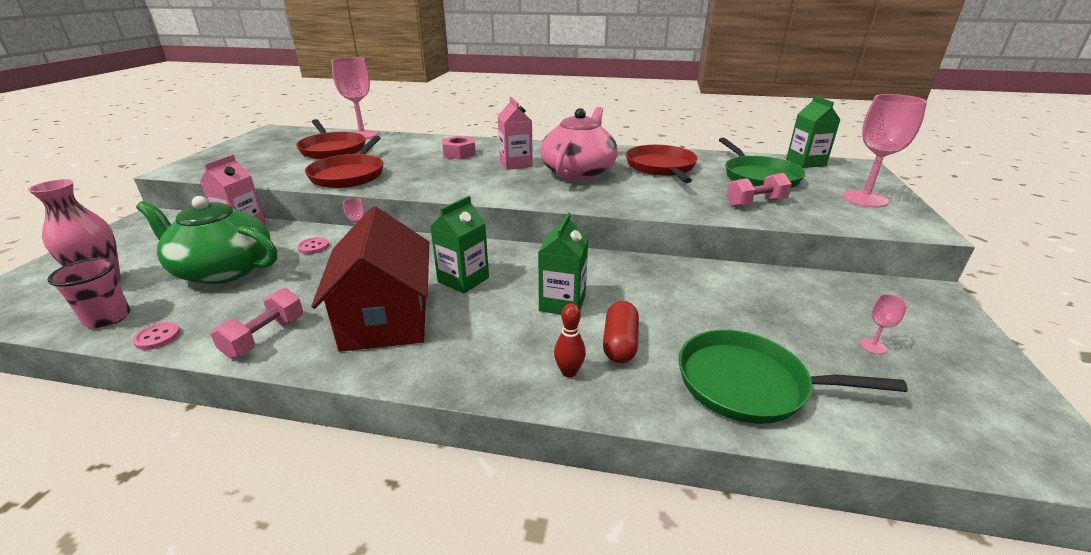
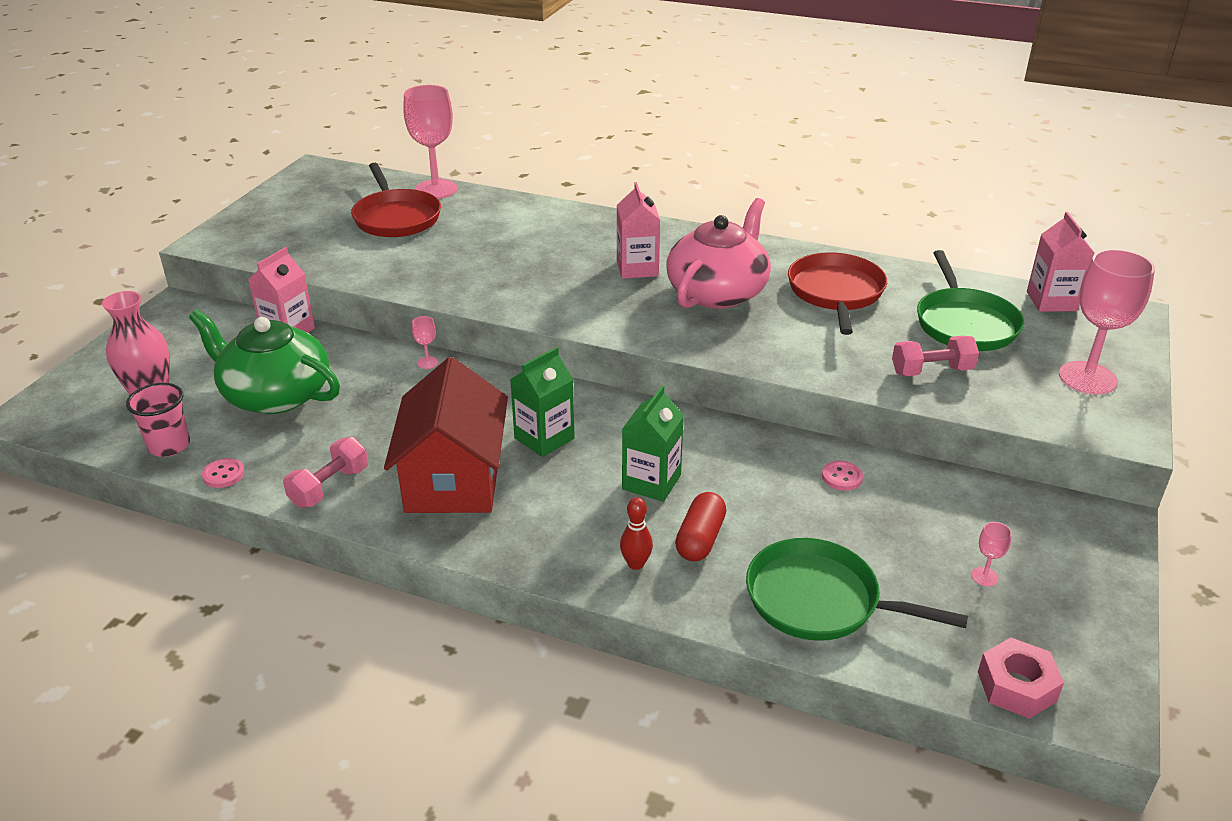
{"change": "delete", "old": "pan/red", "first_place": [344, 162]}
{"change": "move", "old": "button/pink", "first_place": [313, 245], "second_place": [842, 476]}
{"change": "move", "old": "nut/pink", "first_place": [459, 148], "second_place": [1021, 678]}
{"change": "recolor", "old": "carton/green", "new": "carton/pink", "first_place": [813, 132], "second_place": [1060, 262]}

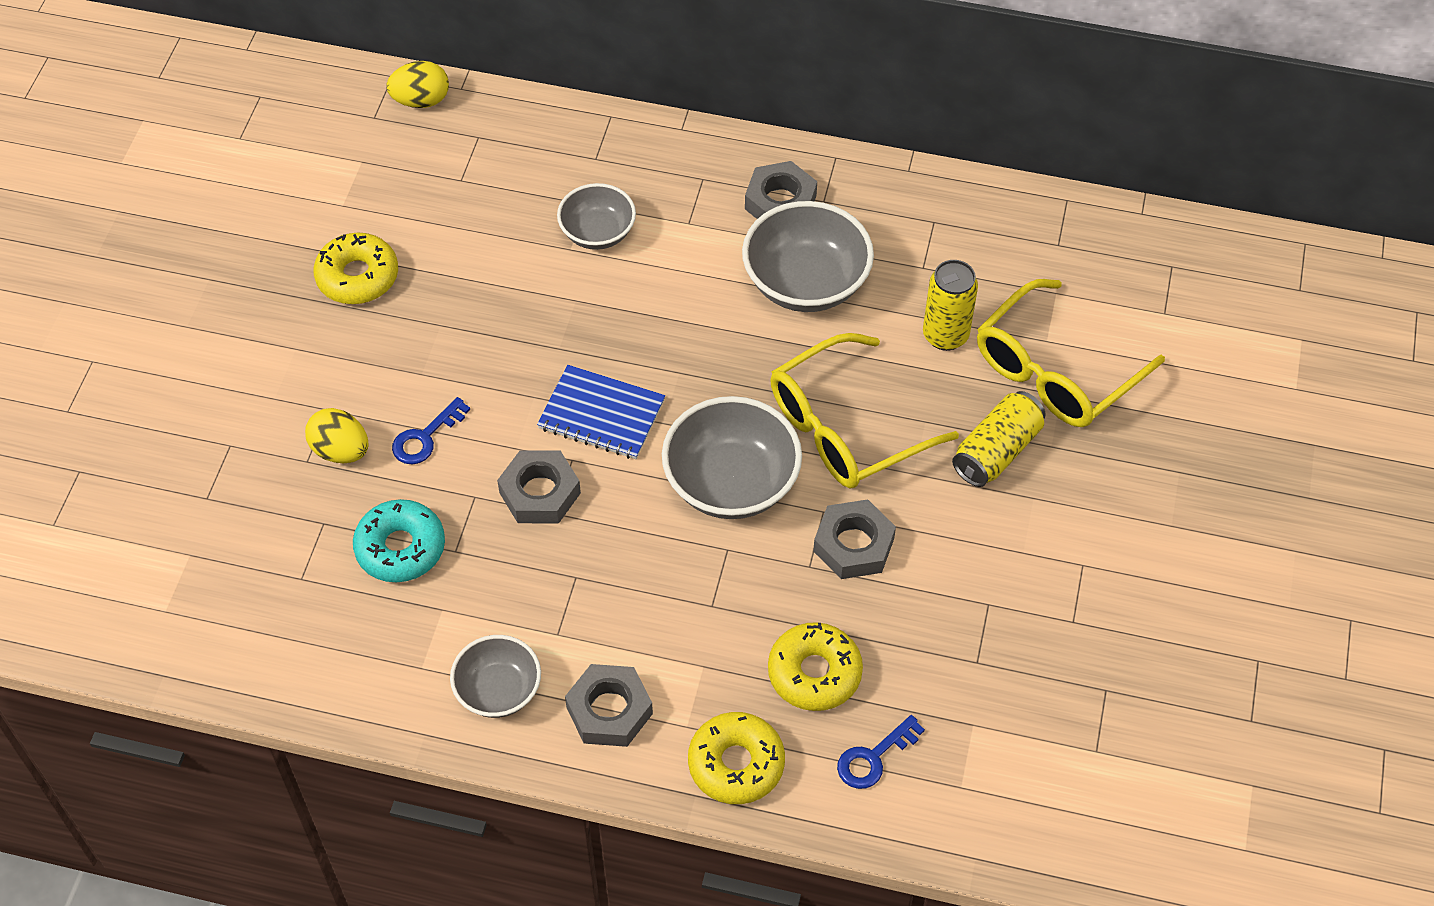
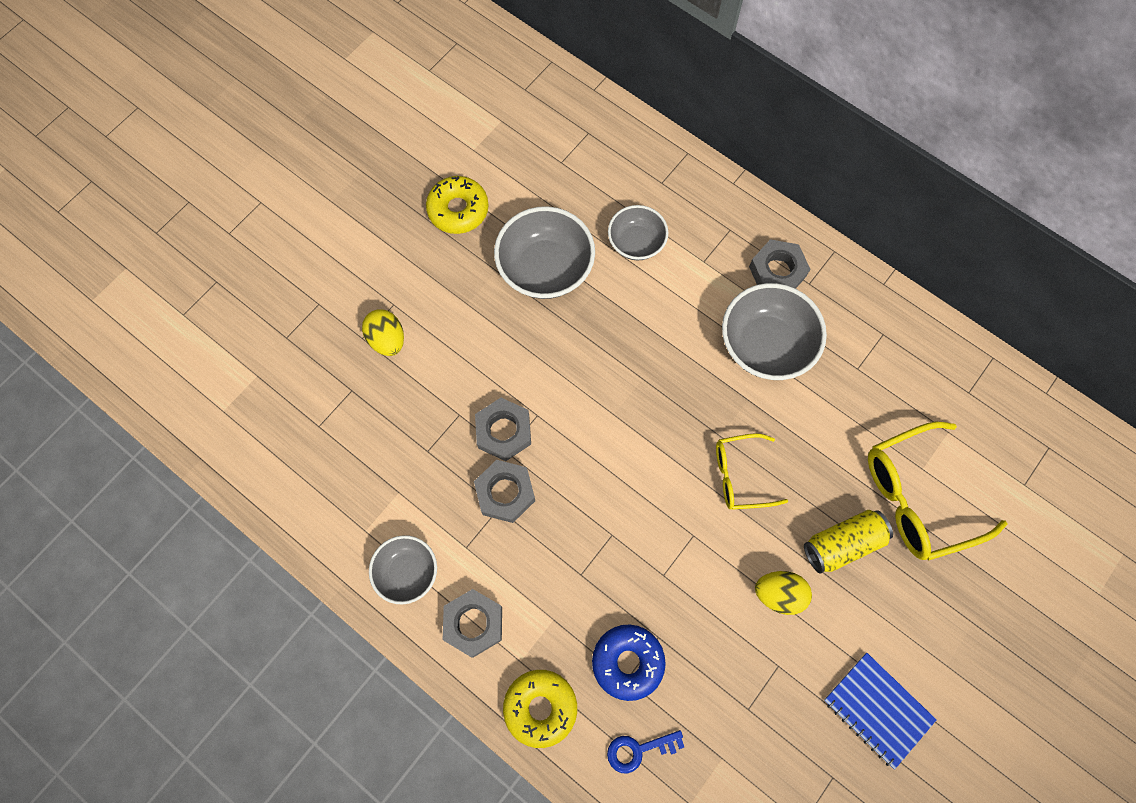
{"change": "delete", "old": "donut/turquoise", "first_place": [399, 540]}
{"change": "delete", "old": "key/blue", "first_place": [431, 430]}
{"change": "delete", "old": "can/yellow", "first_place": [950, 305]}
{"change": "move", "old": "egg/yellow", "first_place": [417, 84], "second_place": [783, 593]}
{"change": "move", "old": "notebook/blue", "first_place": [601, 412], "second_place": [880, 711]}
{"change": "move", "old": "bowl/grey", "first_place": [732, 457], "second_place": [544, 252]}
{"change": "move", "old": "nut/grey", "first_place": [854, 539], "second_place": [504, 491]}
{"change": "recolor", "old": "donut/yellow", "new": "donut/blue", "first_place": [815, 666], "second_place": [629, 662]}
{"change": "resize", "old": "glasses/yellow", "first_place": [864, 411], "second_place": [752, 471], "factor": 0.6}

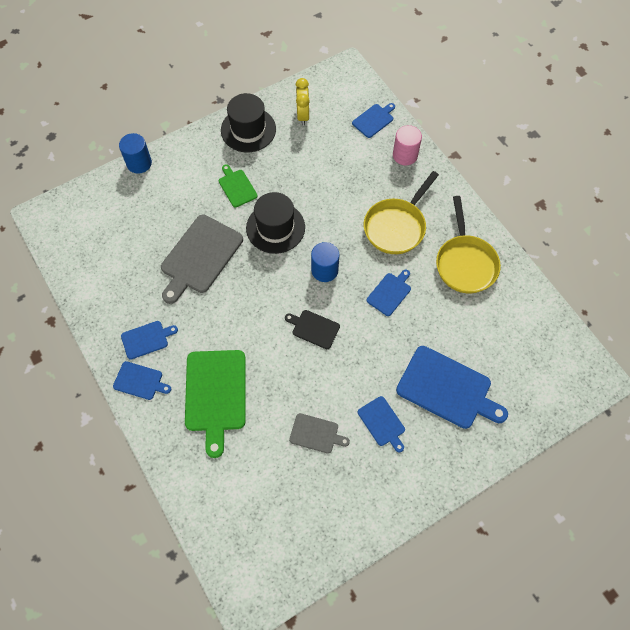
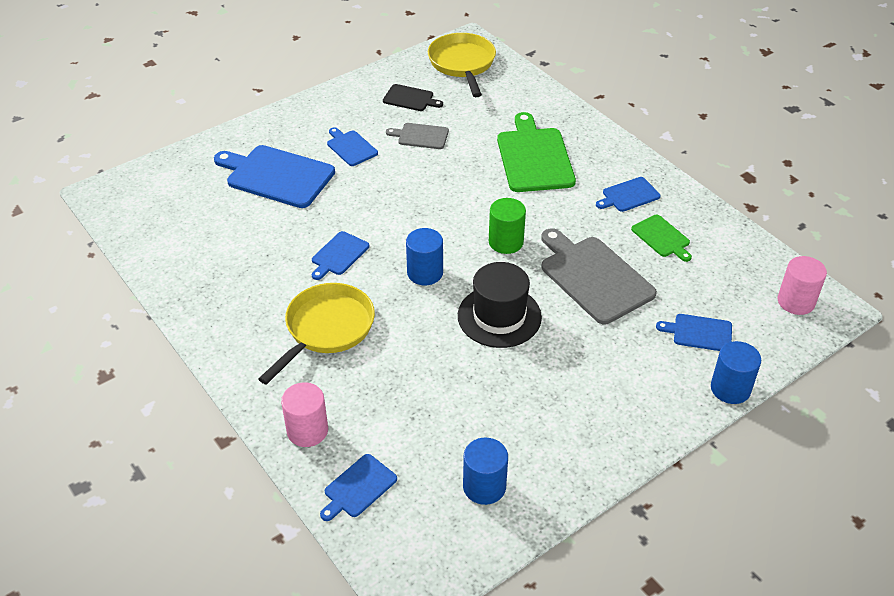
{"change": "delete", "old": "hat/black", "first_place": [248, 122]}
{"change": "insert", "new": "cylinder/green", "second_place": [507, 226]}
{"change": "insert", "new": "cylinder/pink", "second_place": [802, 285]}
{"change": "move", "old": "cutting board/blue", "first_place": [142, 380], "second_place": [694, 332]}
{"change": "move", "old": "cutting board/green", "first_place": [238, 186], "second_place": [661, 238]}
{"change": "move", "old": "cutting board/black", "first_place": [312, 329], "second_place": [413, 97]}
{"change": "move", "old": "pan/yellow", "first_place": [468, 245], "second_place": [462, 65]}
{"change": "replace", "old": "clock/yellow", "new": "cylinder/blue", "first_place": [303, 102], "second_place": [485, 471]}
{"change": "rotate", "old": "cutting board/grey", "first_place": [202, 259], "second_place": [599, 276], "degrees": -60}

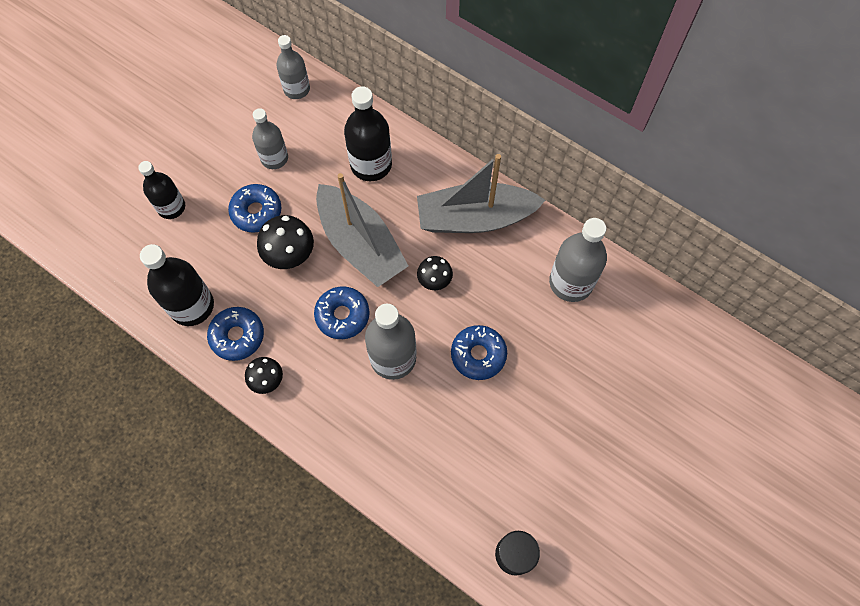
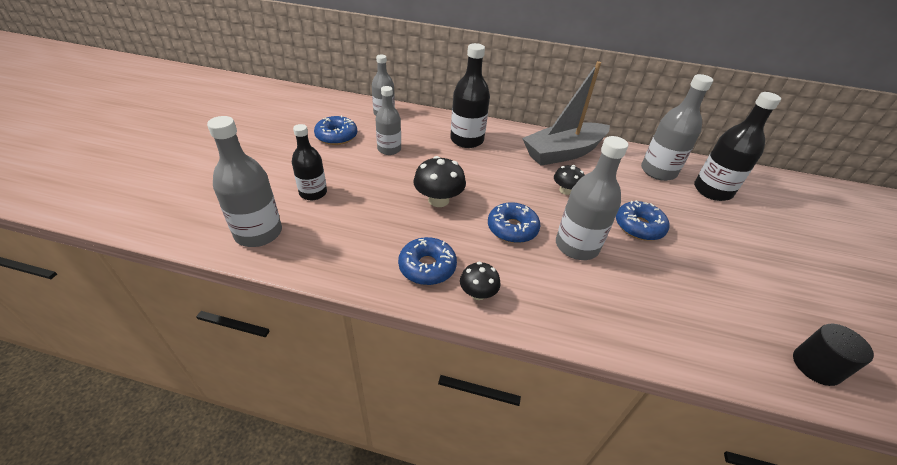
{"change": "delete", "old": "boat/grey", "first_place": [362, 230]}
{"change": "insert", "new": "bottle/grey", "second_place": [244, 181]}
{"change": "move", "old": "bottle/black", "first_place": [177, 285], "second_place": [737, 146]}
{"change": "move", "old": "donut/blue", "first_place": [254, 208], "second_place": [335, 130]}

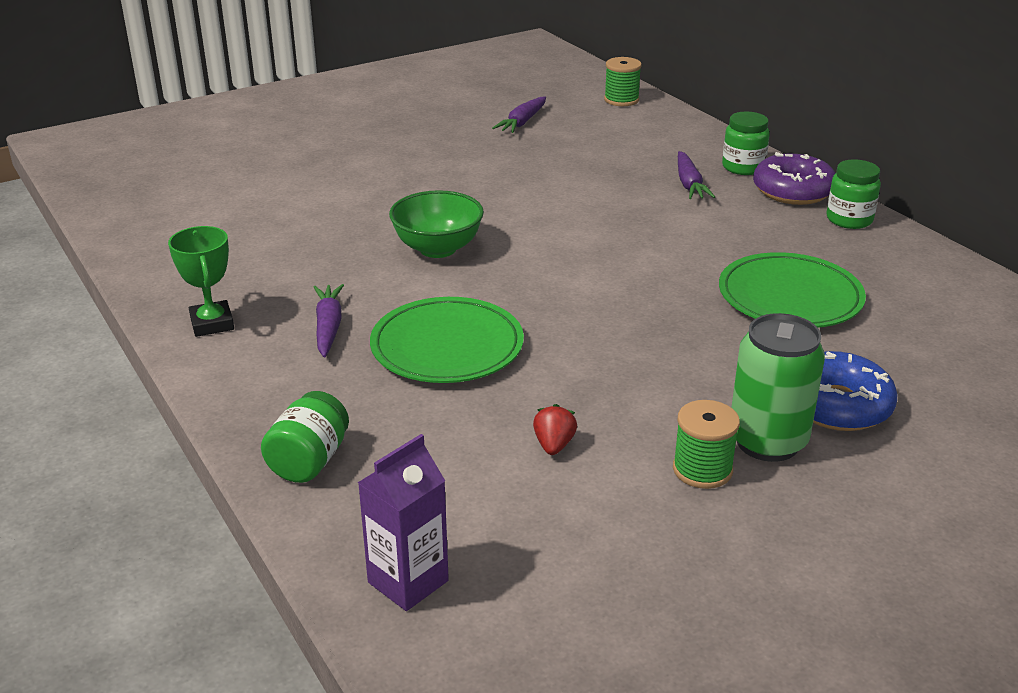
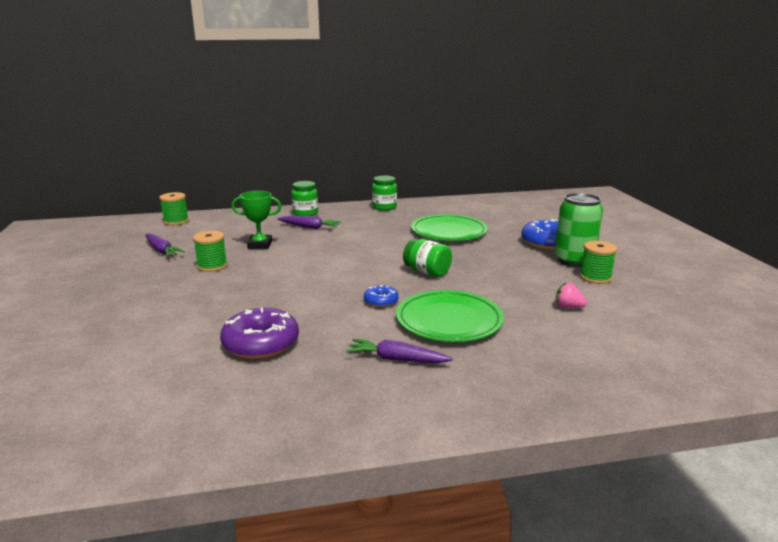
{"change": "delete", "old": "carton/purple", "first_place": [403, 522]}
{"change": "delete", "old": "bowl/green", "first_place": [436, 224]}
{"change": "insert", "new": "spool/green", "second_place": [210, 251]}
{"change": "insert", "new": "donut/blue", "second_place": [381, 296]}
{"change": "move", "old": "trophy/green", "first_place": [201, 281], "second_place": [257, 220]}
{"change": "move", "old": "jar/green", "first_place": [305, 437], "second_place": [427, 258]}
{"change": "move", "old": "donut/purple", "first_place": [794, 178], "second_place": [259, 333]}
{"change": "recolor", "old": "strawberry/red", "new": "strawberry/pink", "first_place": [555, 429], "second_place": [571, 295]}

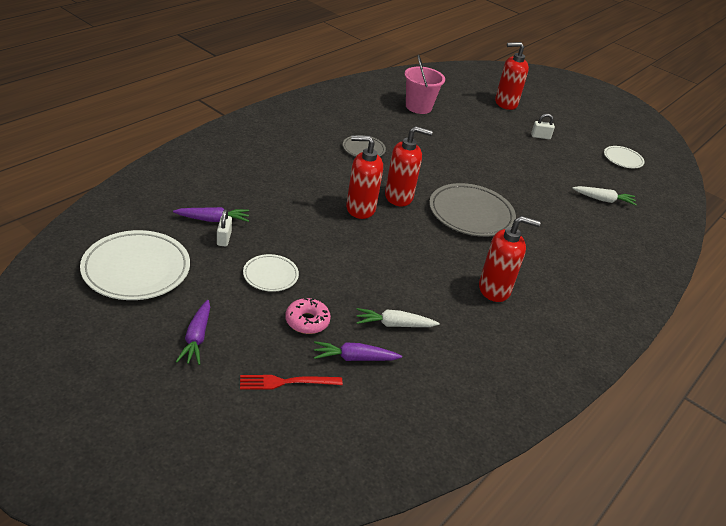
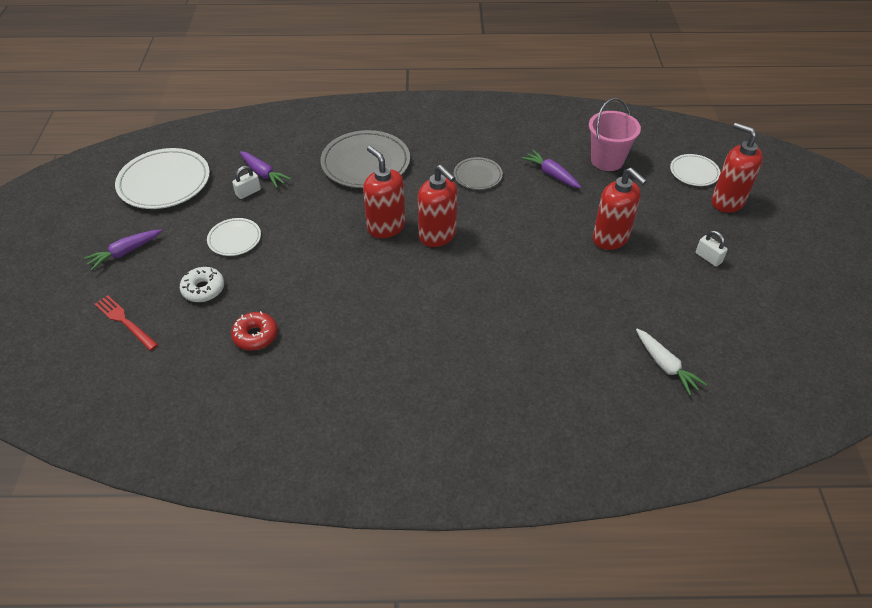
{"change": "move", "old": "carrot/purple", "first_place": [358, 351], "second_place": [551, 169]}
{"change": "move", "old": "plate/grey", "first_place": [472, 210], "second_place": [365, 159]}
{"change": "move", "old": "soap dispenser/red", "first_place": [510, 259], "second_place": [620, 209]}
{"change": "move", "old": "plate/white", "first_place": [624, 157], "second_place": [695, 170]}
{"change": "replace", "old": "carrot/white", "new": "donut/red", "first_place": [397, 317], "second_place": [254, 331]}
{"change": "recolor", "old": "donut/pink", "new": "donut/white", "first_place": [308, 316], "second_place": [202, 284]}

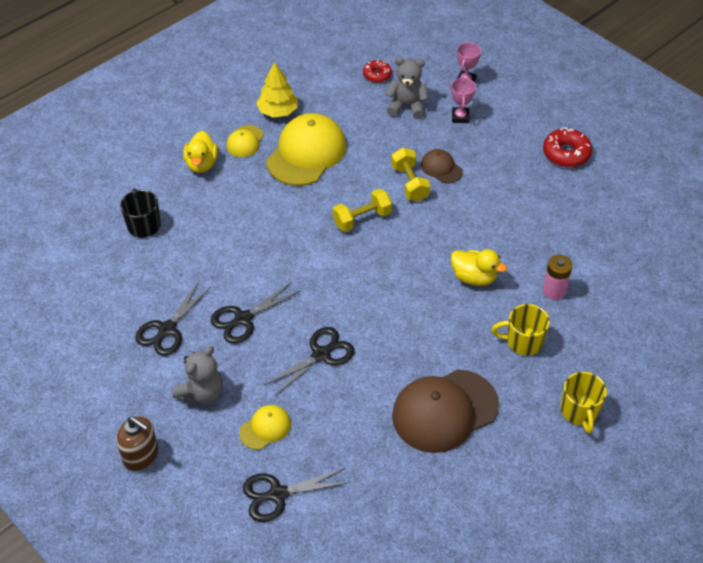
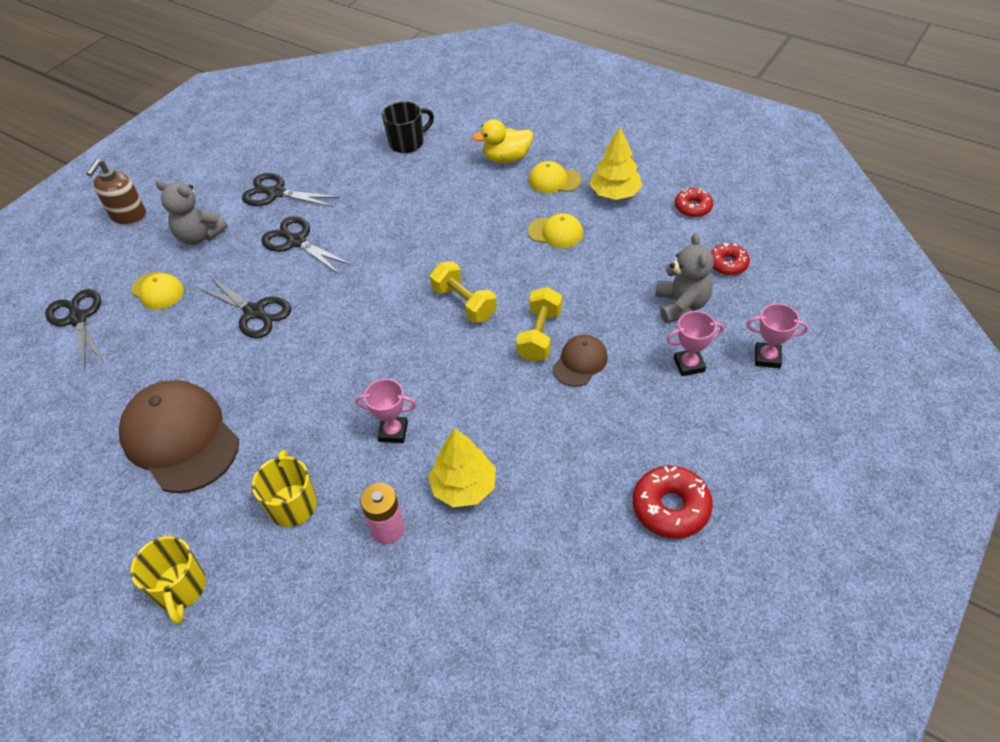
{"change": "insert", "new": "tree/yellow", "second_place": [462, 467]}
{"change": "insert", "new": "donut/red", "second_place": [694, 202]}
{"change": "replace", "old": "duck/yellow", "new": "trophy/pink", "first_place": [479, 267], "second_place": [386, 411]}
{"change": "rotate", "old": "dumbbell/yellow", "first_place": [410, 174], "second_place": [539, 324], "degrees": -45}
{"change": "rotate", "old": "mug/yellow", "first_place": [584, 403], "second_place": [168, 580], "degrees": -90}
{"change": "resize", "old": "cap/yellow", "first_place": [306, 149], "second_place": [555, 230], "factor": 0.49}

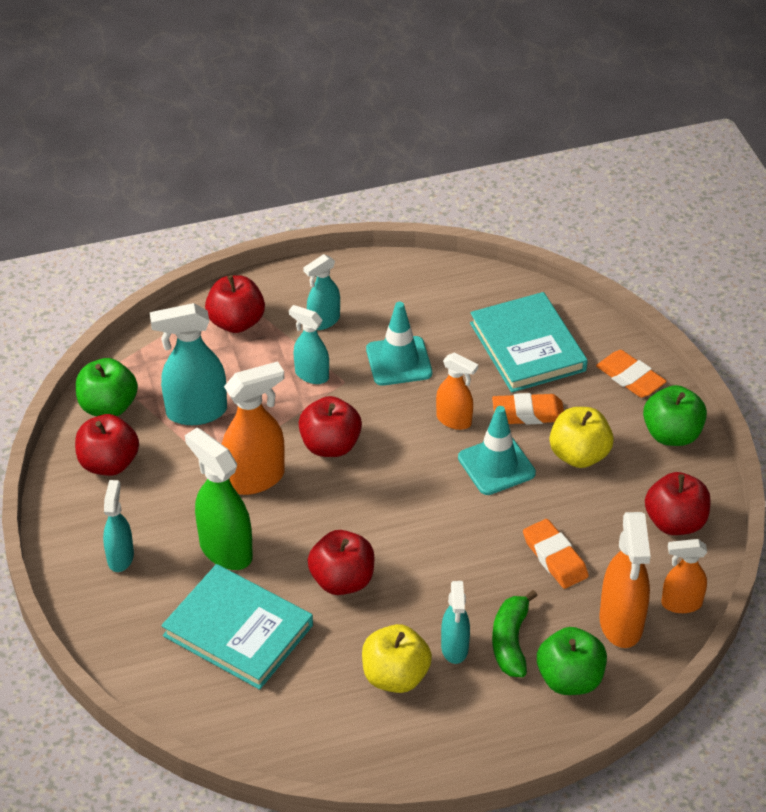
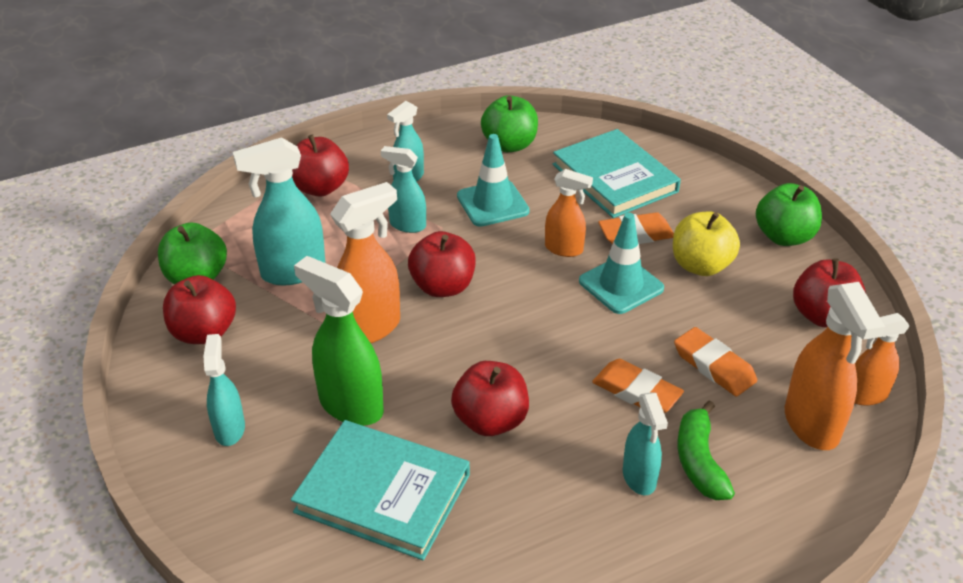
{"change": "delete", "old": "apple/yellow", "first_place": [397, 658]}
{"change": "move", "old": "apple/green", "first_place": [572, 661], "second_place": [509, 123]}
{"change": "move", "old": "eraser/orange", "first_place": [631, 374], "second_place": [638, 386]}

